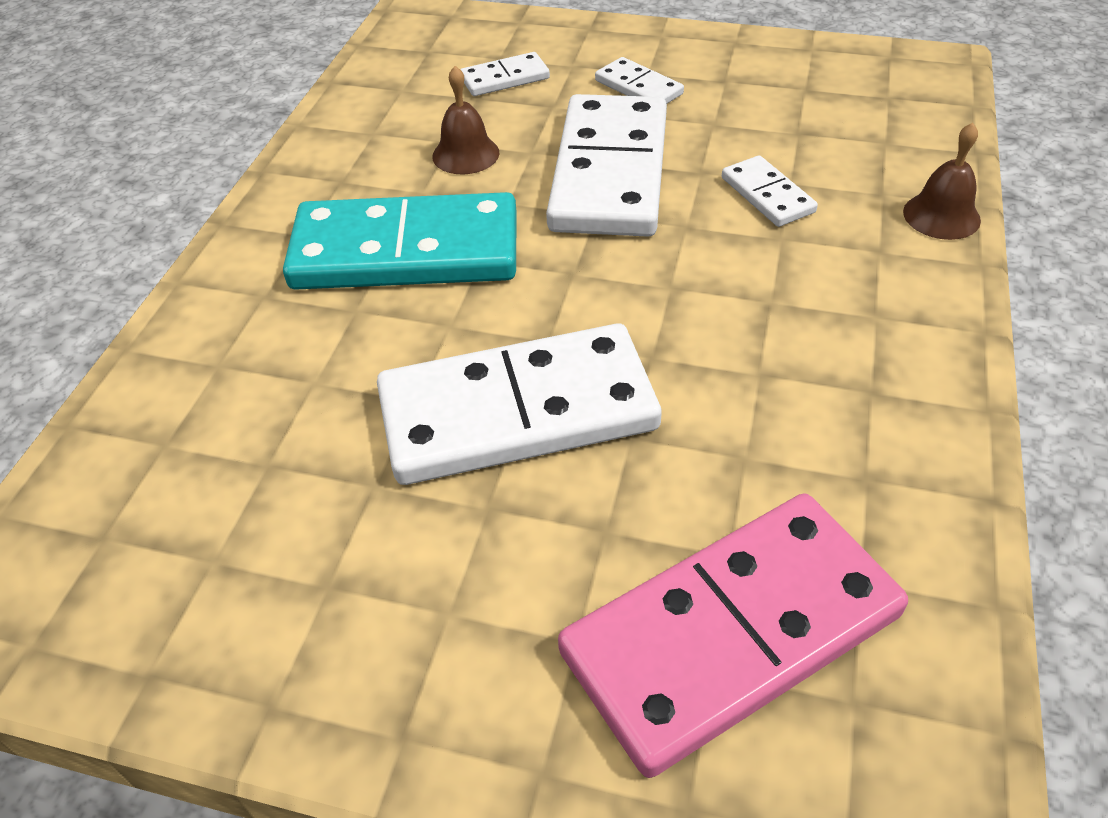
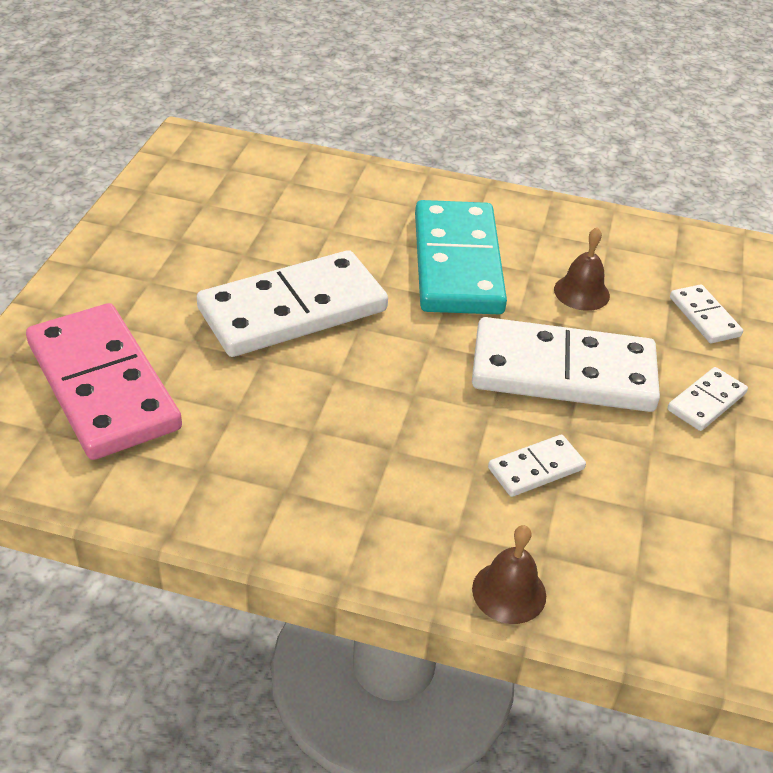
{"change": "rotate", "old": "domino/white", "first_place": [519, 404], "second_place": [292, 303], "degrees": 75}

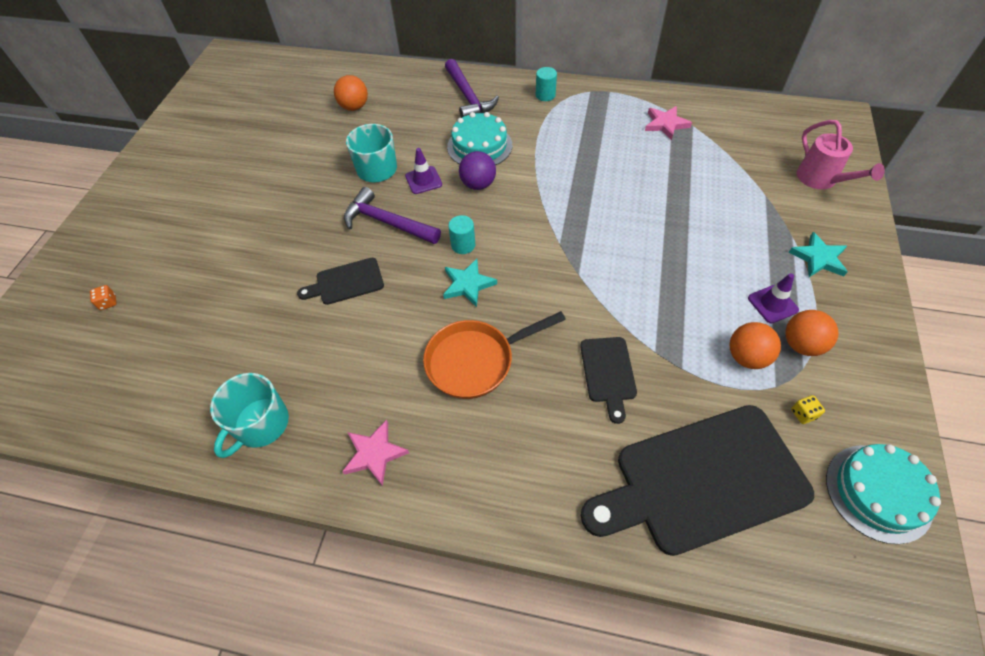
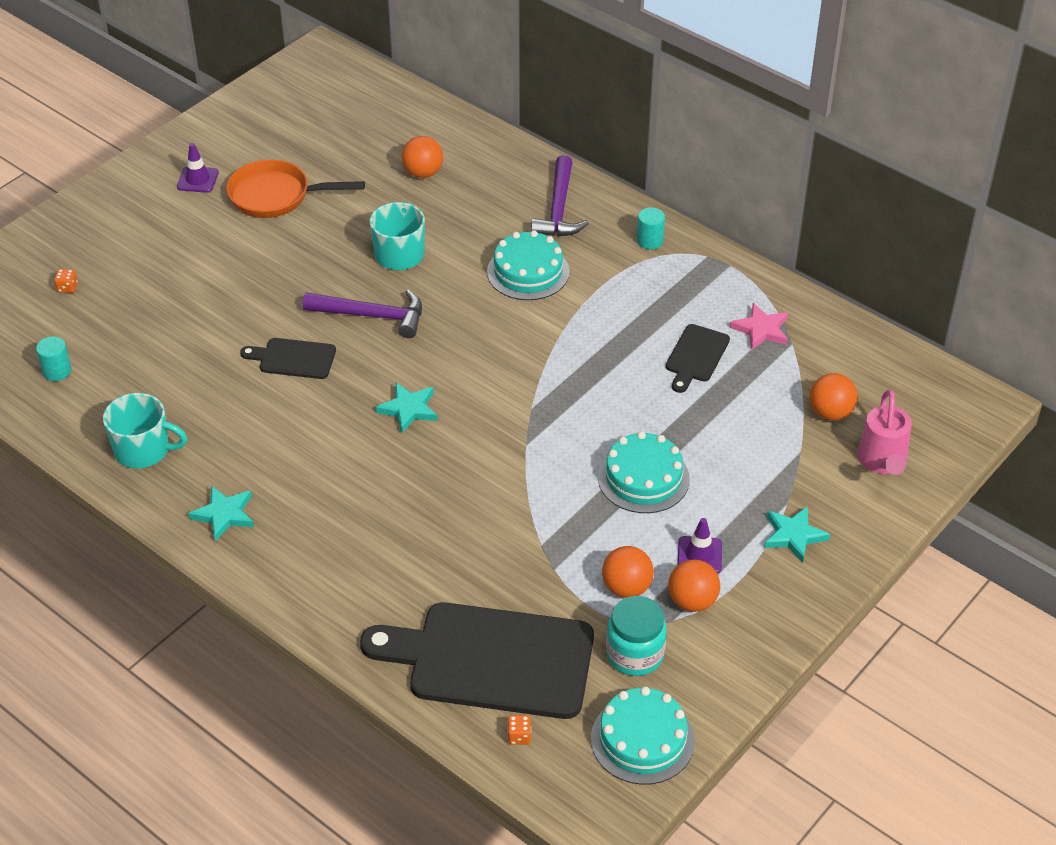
{"change": "delete", "old": "ball/purple", "first_place": [477, 170]}
{"change": "insert", "new": "dice/orange", "second_place": [519, 729]}
{"change": "insert", "new": "cake/turquoise", "second_place": [644, 472]}
{"change": "insert", "new": "ball/orange", "second_place": [834, 397]}
{"change": "move", "old": "traffic cone/purple", "first_place": [423, 171], "second_place": [198, 168]}
{"change": "move", "old": "pan/orange", "first_place": [494, 355], "second_place": [295, 189]}
{"change": "move", "old": "cylinder/turquoise", "first_place": [461, 234], "second_place": [54, 359]}
{"change": "move", "old": "cutting board/black", "first_place": [608, 380], "second_place": [698, 358]}
{"change": "replace", "old": "dice/yellow", "new": "jar/turquoise", "first_place": [808, 409], "second_place": [636, 636]}
{"change": "recolor", "old": "star/pink", "new": "star/turquoise", "first_place": [375, 453], "second_place": [221, 513]}
{"change": "rotate", "old": "mug/turquoise", "first_place": [249, 415], "second_place": [145, 430], "degrees": -135}
{"change": "rotate", "old": "hammer/purple", "first_place": [392, 215], "second_place": [362, 314], "degrees": 135}

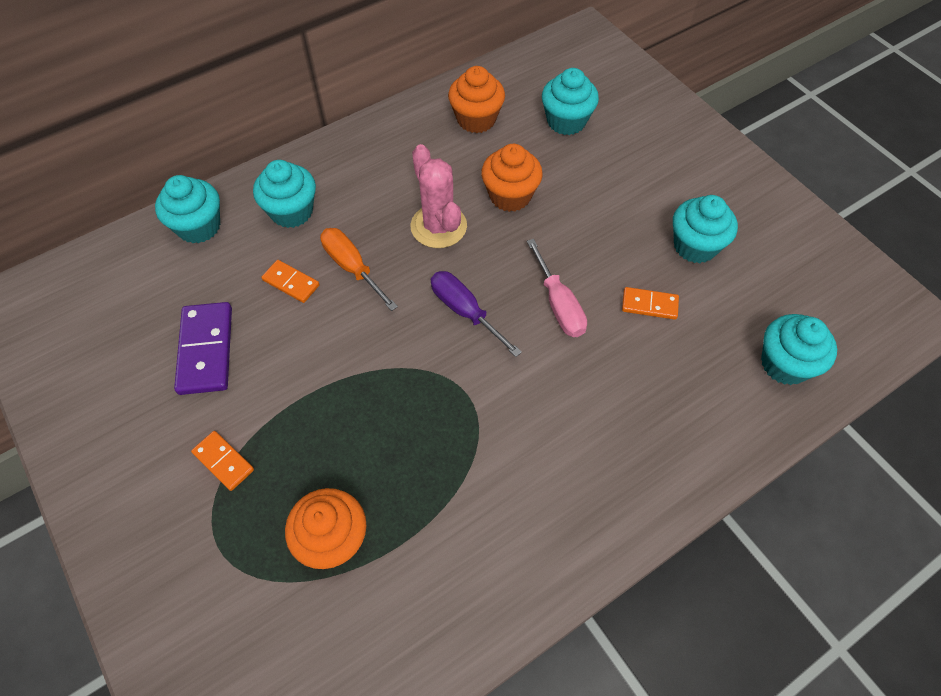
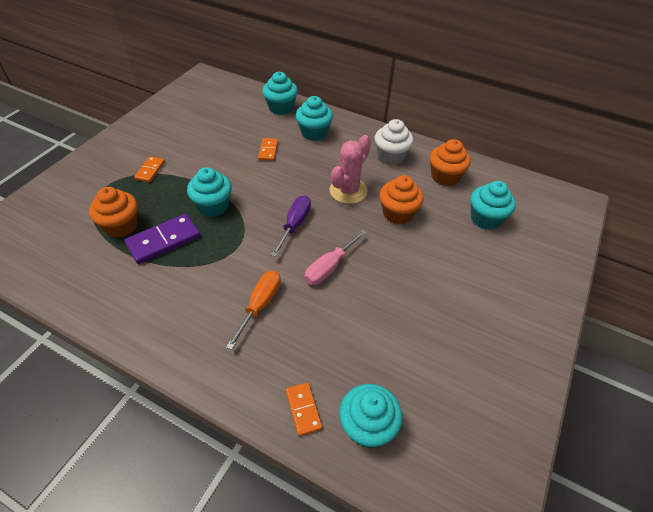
{"change": "insert", "new": "cupcake/white", "second_place": [394, 142]}
{"change": "move", "old": "domino/purple", "first_place": [203, 348], "second_place": [163, 239]}
{"change": "move", "old": "screwdriver/orange", "first_place": [359, 269], "second_place": [253, 310]}
{"change": "move", "old": "domino/orange", "first_place": [650, 303], "second_place": [304, 409]}
{"change": "move", "old": "cupcake/turquoise", "first_place": [705, 229], "second_place": [209, 192]}

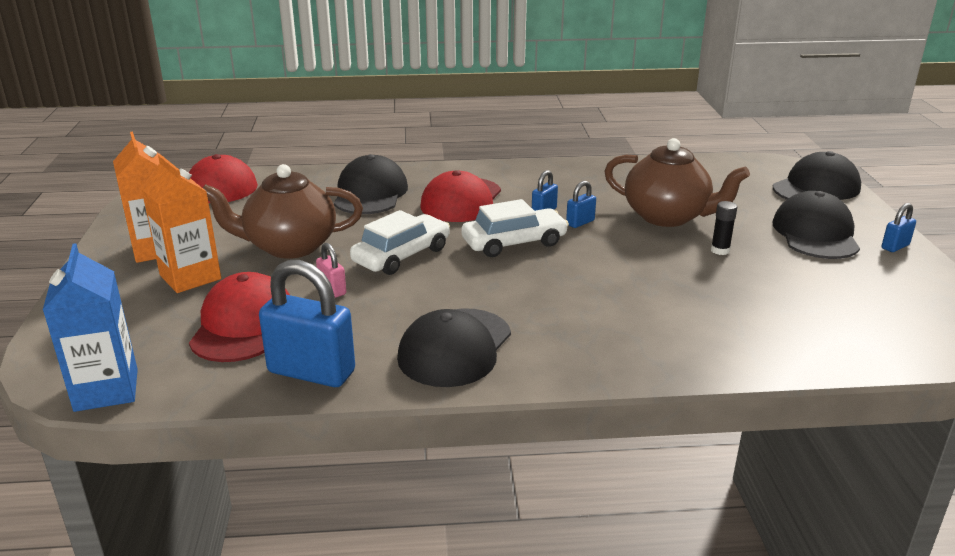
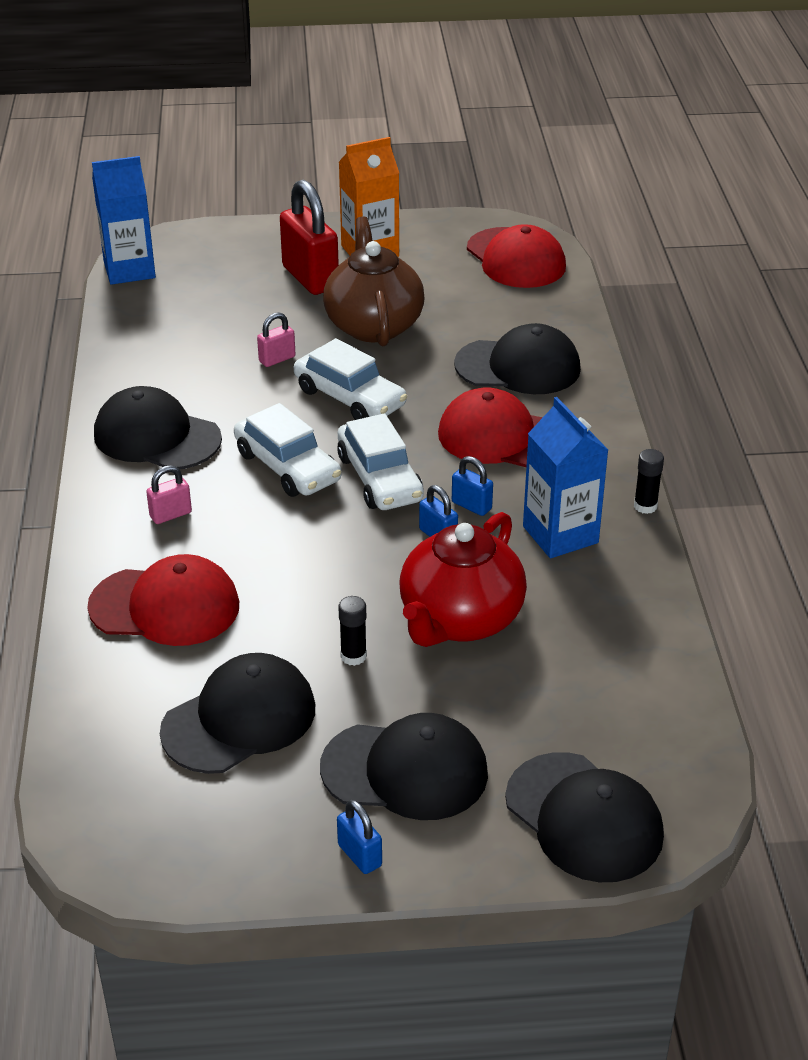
{"change": "delete", "old": "padlock/blue", "first_place": [307, 323]}
{"change": "insert", "new": "padlock/pink", "second_place": [169, 494]}
{"change": "insert", "new": "cap/black", "second_place": [237, 713]}
{"change": "insert", "new": "car/white", "second_place": [287, 450]}
{"change": "insert", "new": "carton/blue", "second_place": [565, 478]}
{"change": "insert", "new": "glue stick/black", "second_place": [649, 481]}
{"change": "move", "old": "cap/red", "first_place": [239, 317], "second_place": [163, 600]}
{"change": "replace", "old": "carton/orange", "new": "padlock/red", "first_place": [181, 224], "second_place": [309, 237]}
{"change": "recolor", "old": "teapot/brown", "new": "teapot/red", "first_place": [677, 182], "second_place": [463, 579]}

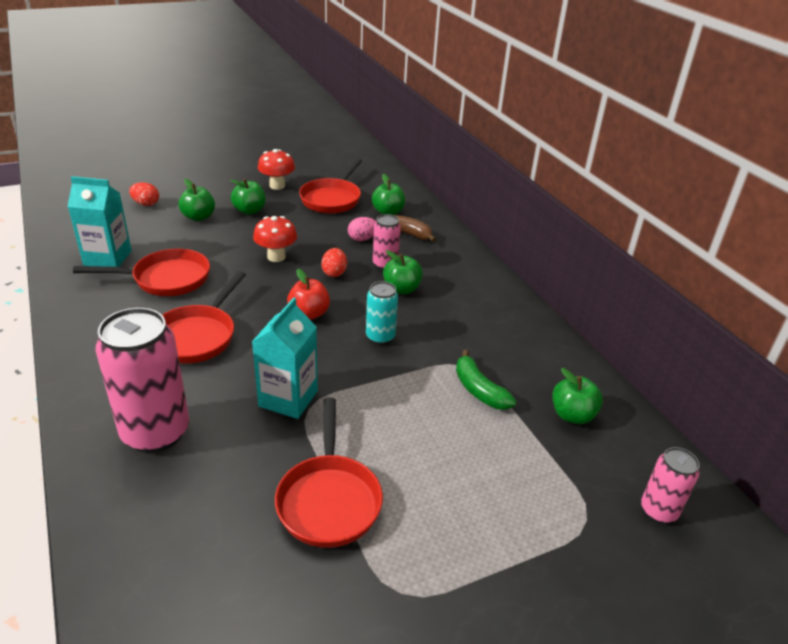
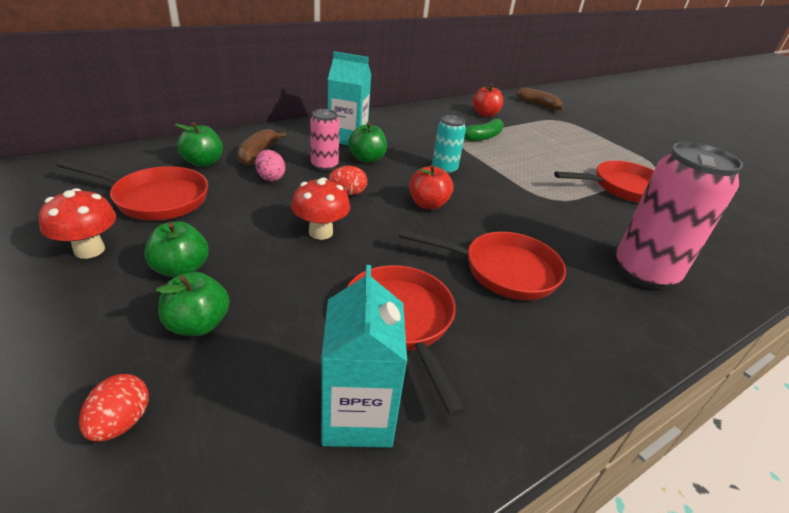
{"change": "move", "old": "carton/turquoise", "first_place": [285, 358], "second_place": [349, 98]}
{"change": "replace", "old": "can/pink", "new": "banana/brown", "first_place": [670, 485], "second_place": [540, 99]}
{"change": "recolor", "old": "apple/green", "new": "apple/red", "first_place": [577, 396], "second_place": [488, 100]}

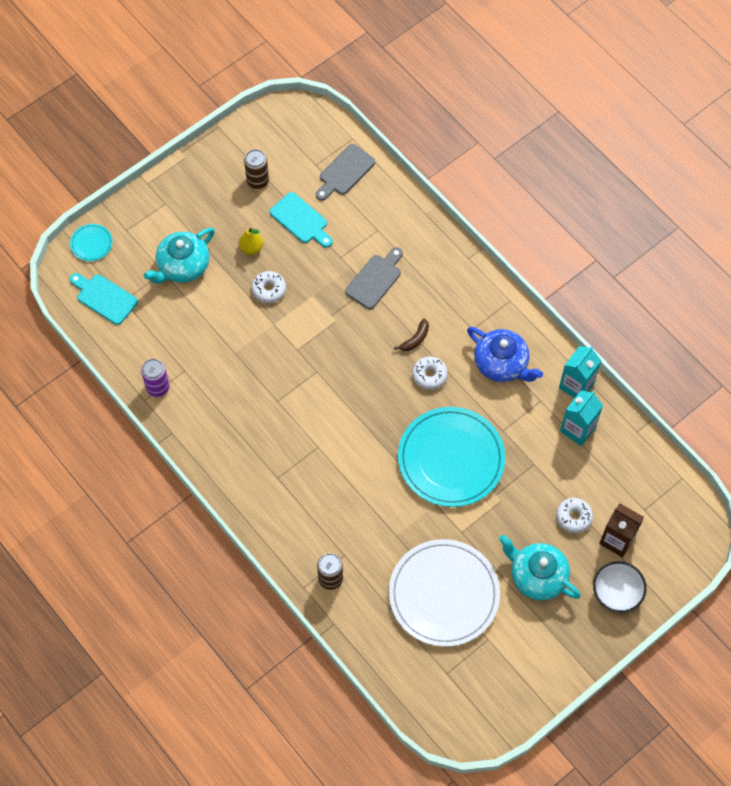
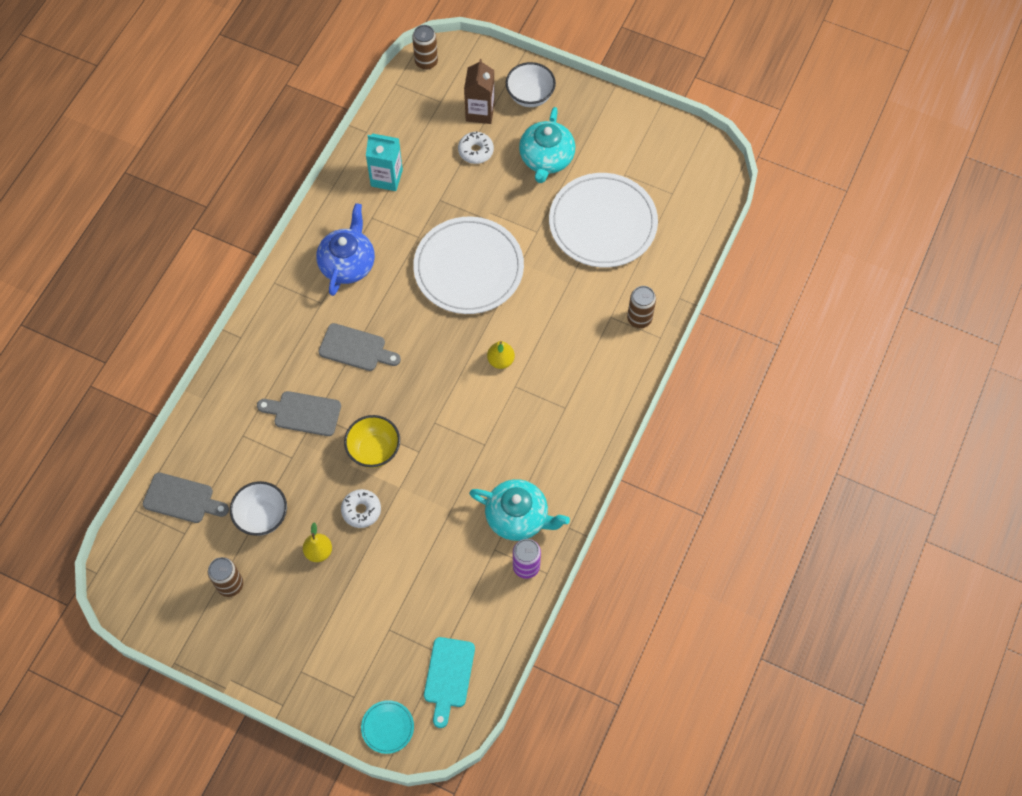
{"change": "delete", "old": "donut/white", "first_place": [430, 373]}
{"change": "delete", "old": "carton/turquoise", "first_place": [580, 372]}
{"change": "insert", "new": "bowl/yellow", "second_place": [372, 441]}
{"change": "insert", "new": "can/brown", "second_place": [425, 47]}
{"change": "insert", "new": "pear/yellow", "second_place": [501, 355]}
{"change": "move", "old": "teapot/turquoise", "first_place": [179, 255], "second_place": [519, 510]}
{"change": "replace", "old": "cutting board/turquoise", "new": "bowl/white", "first_place": [301, 220], "second_place": [258, 508]}
{"change": "replace", "old": "banana/brown", "new": "cutting board/grey", "first_place": [411, 335], "second_place": [359, 347]}
{"change": "recolor", "old": "plate/turquoise", "new": "plate/white", "first_place": [451, 457], "second_place": [468, 265]}

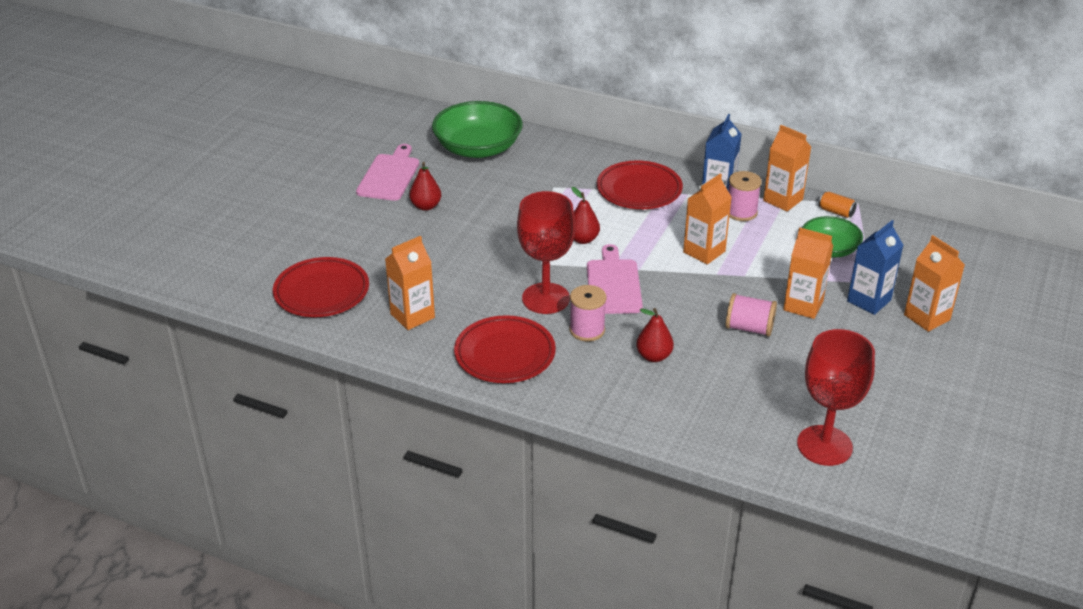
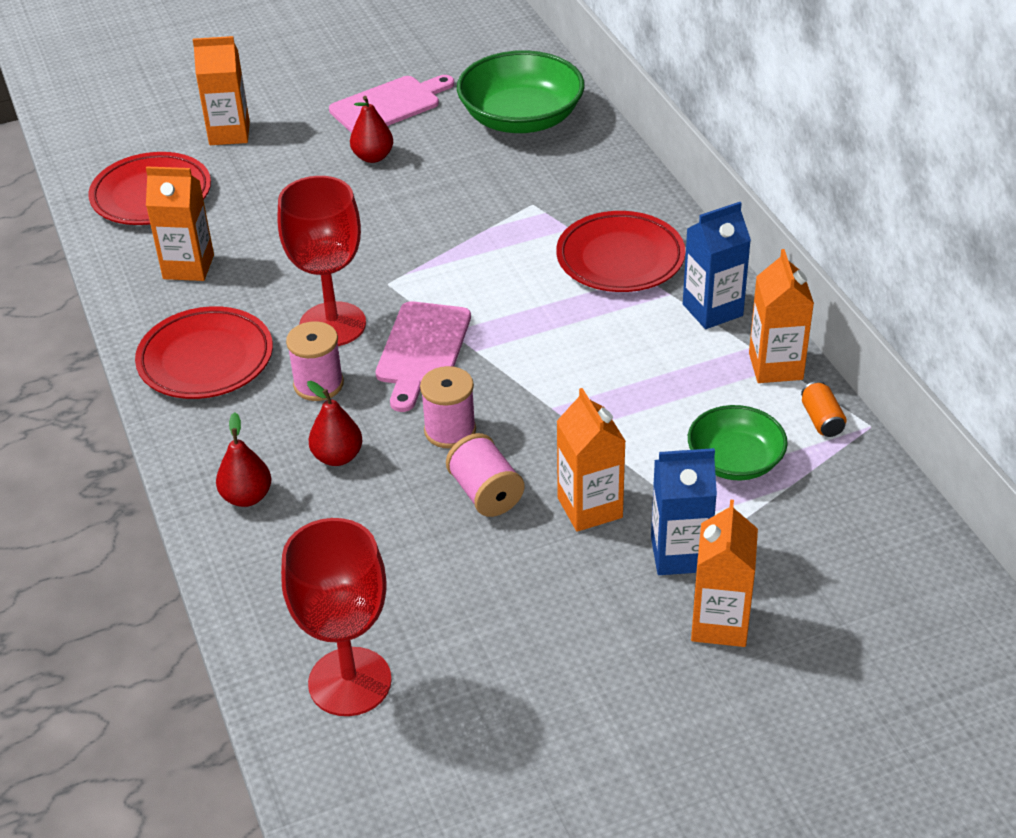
{"change": "move", "old": "pear/red", "first_place": [586, 215], "second_place": [243, 459]}
{"change": "move", "old": "carton/orange", "first_place": [707, 218], "second_place": [221, 90]}
{"change": "move", "old": "spool/pink", "first_place": [745, 196], "second_place": [448, 407]}
{"change": "rotate", "old": "cutting board/pink", "first_place": [615, 279], "second_place": [423, 356], "degrees": 150}

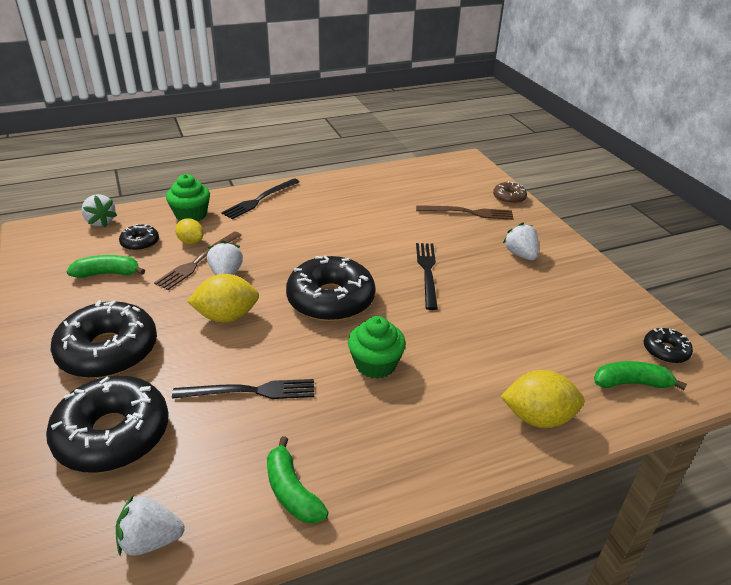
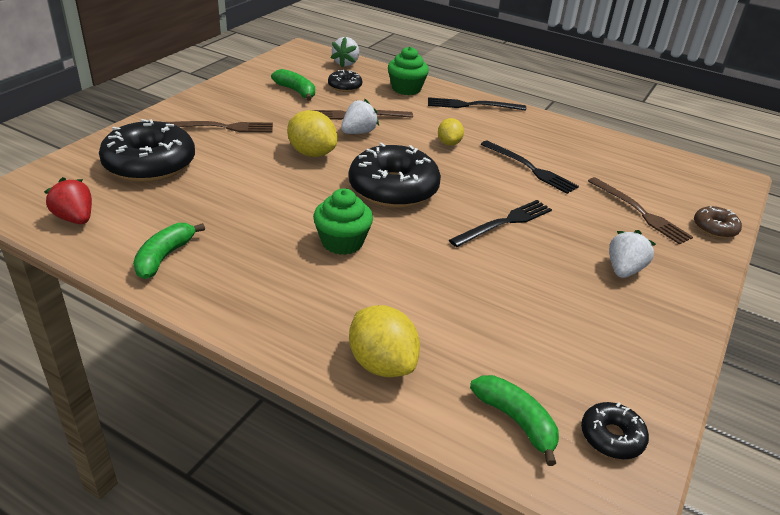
{"change": "move", "old": "fork/black", "first_place": [243, 389], "second_place": [530, 167]}
{"change": "move", "old": "lemon/yellow", "first_place": [189, 231], "second_place": [451, 132]}
{"change": "replace", "old": "donut/black", "new": "fork/brown", "first_place": [103, 339], "second_place": [219, 126]}
{"change": "recolor", "old": "strawberry/white", "new": "strawberry/red", "first_place": [150, 525], "second_place": [68, 200]}

